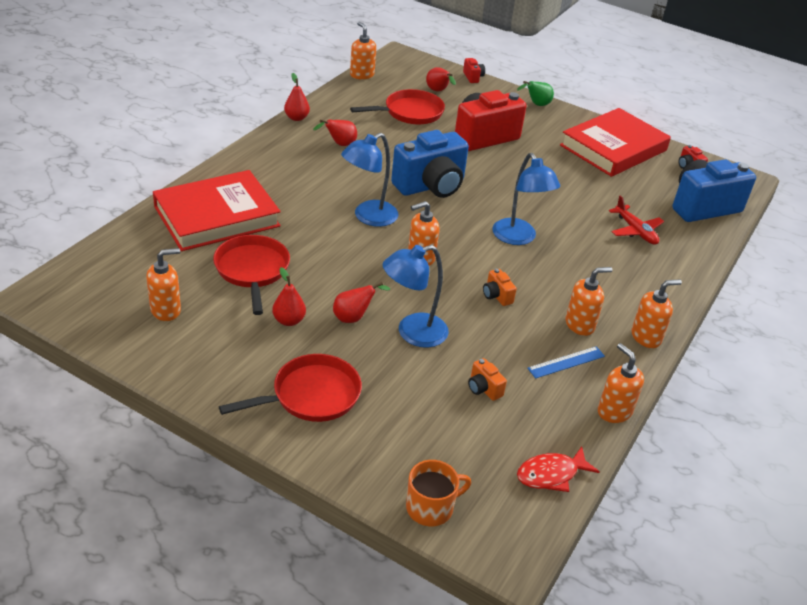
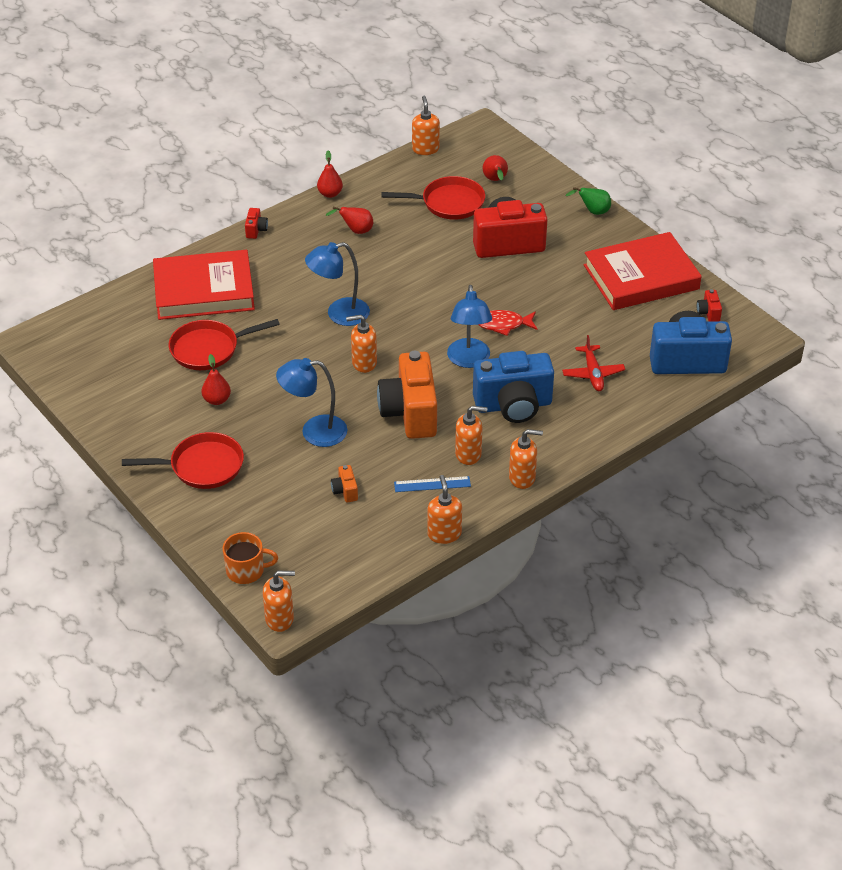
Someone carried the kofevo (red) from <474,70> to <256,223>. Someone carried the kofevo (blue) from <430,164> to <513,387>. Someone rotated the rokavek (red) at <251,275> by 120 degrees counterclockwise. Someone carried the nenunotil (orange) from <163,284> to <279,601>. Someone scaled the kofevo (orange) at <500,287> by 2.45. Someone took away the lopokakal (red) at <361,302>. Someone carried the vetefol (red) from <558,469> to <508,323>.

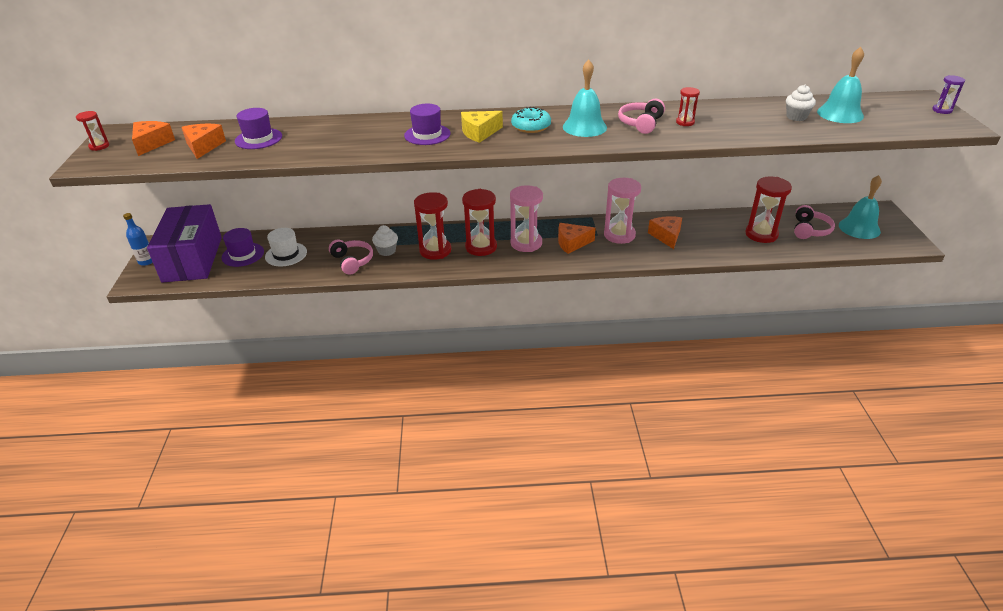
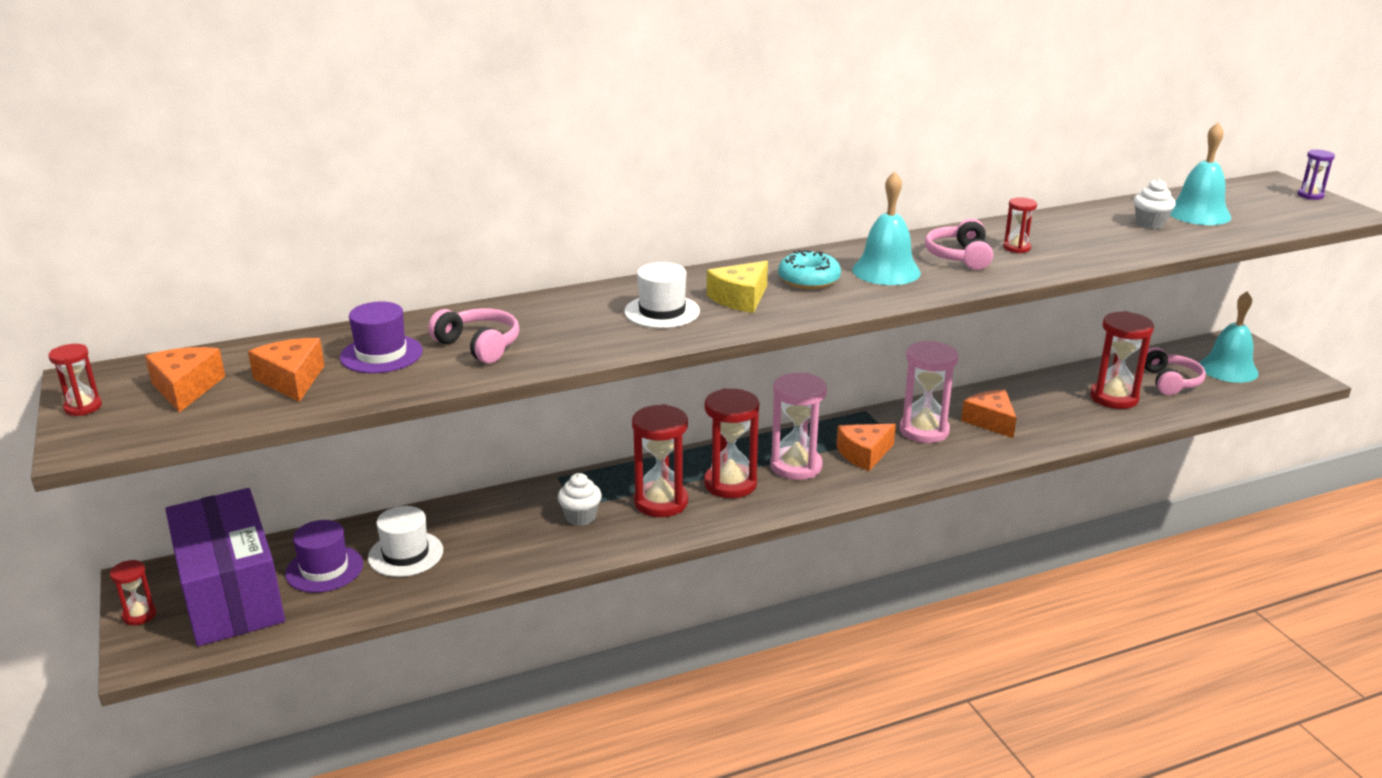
Someone repainted the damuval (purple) at <427,124>, which became the damuval (white) at <662,295>. Someone swapped the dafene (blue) at <138,239> for the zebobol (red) at <133,592>. Someone carried the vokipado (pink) from <351,257> to <473,335>.

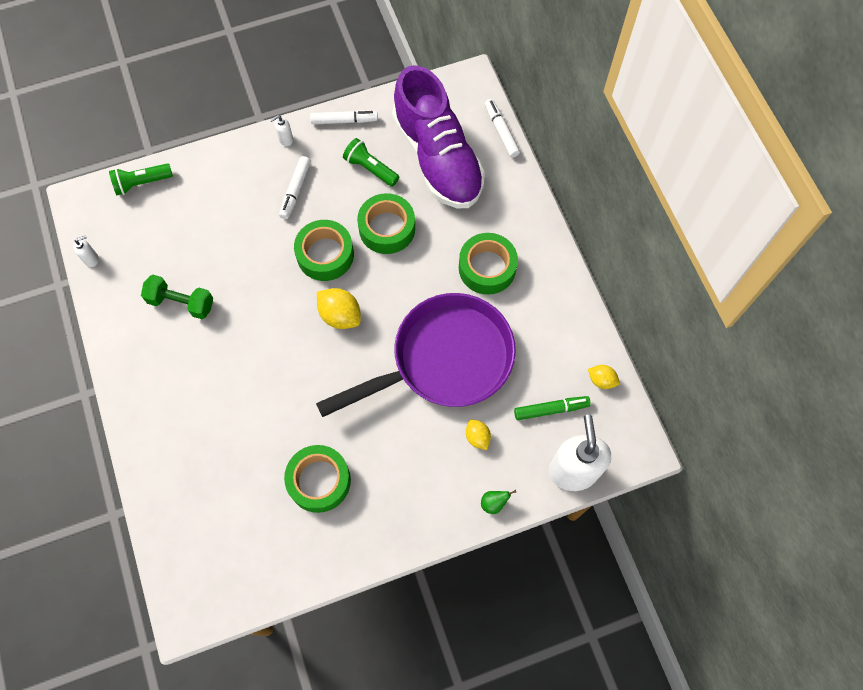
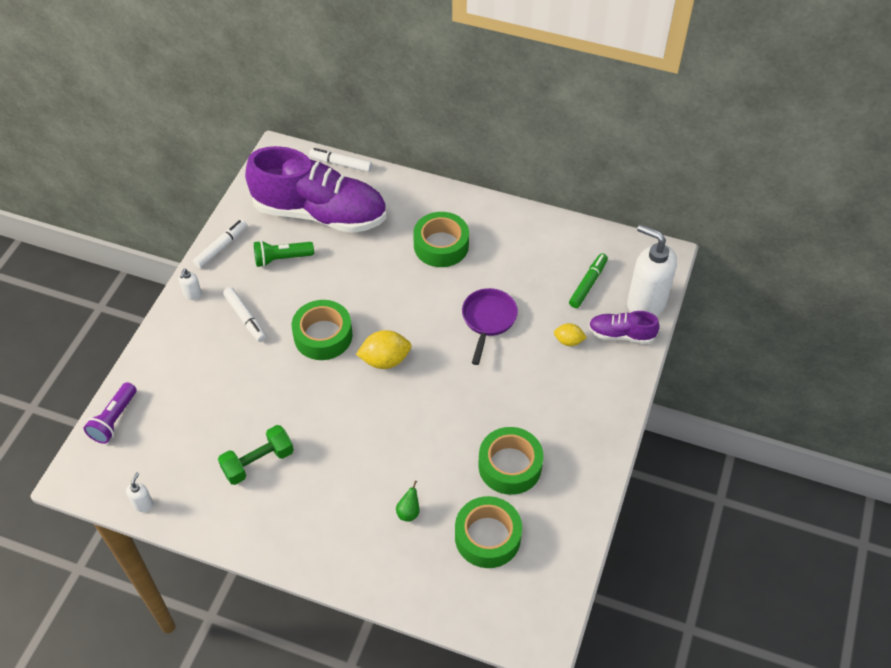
Someone repainted the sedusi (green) at <141,179>, which became the sedusi (purple) at <110,413>. Someone carried the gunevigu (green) from <386,223> to <488,532>. Someone scaled the rokavek (purple) at <416,355> by 0.48. Someone took away the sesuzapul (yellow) at <604,377>. Someone carried the lopokakal (green) from <498,502> to <407,501>. Someone put down the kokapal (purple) at <624,327>.

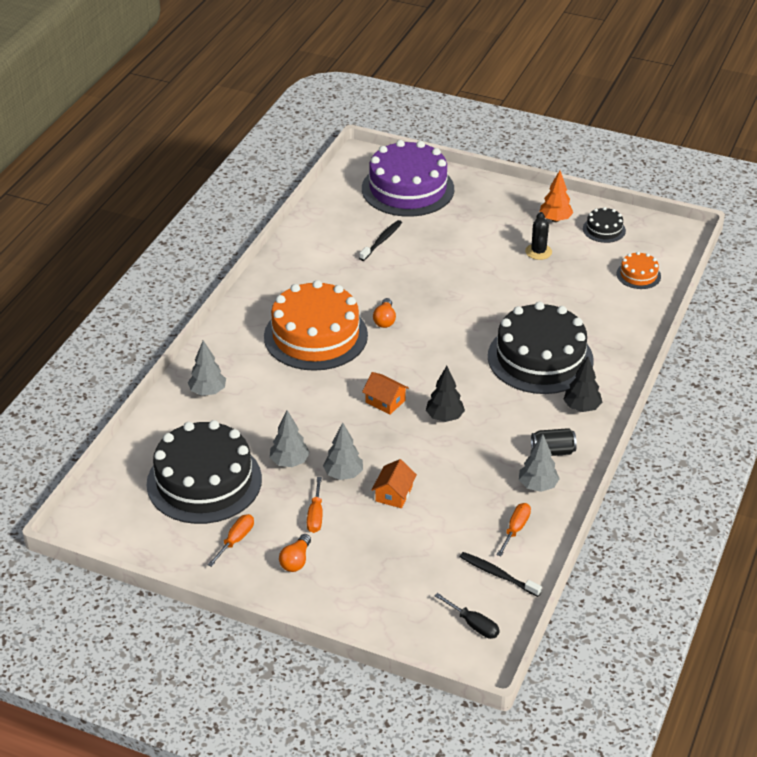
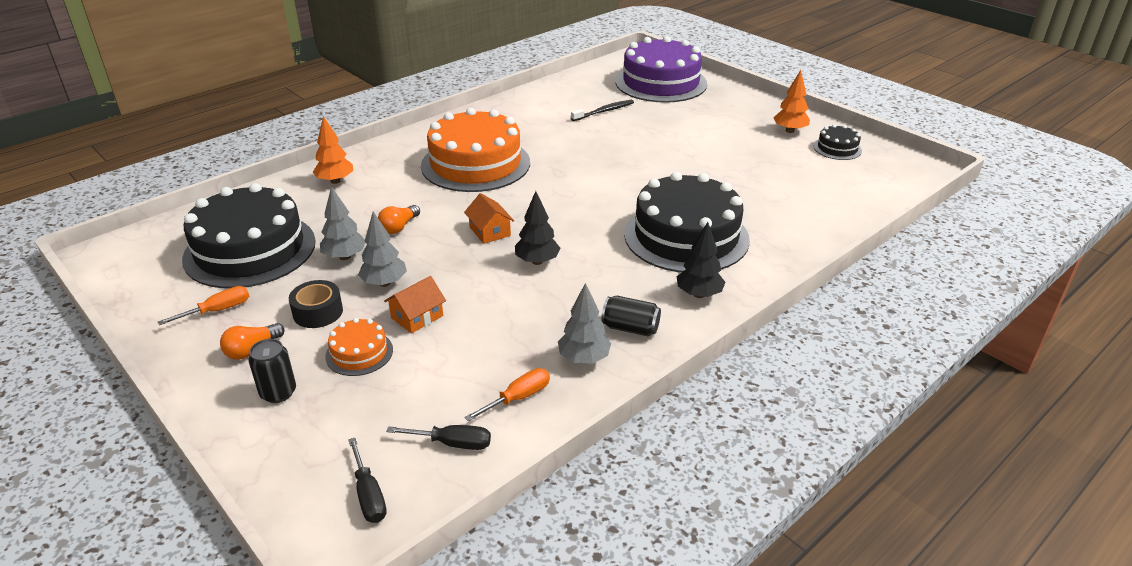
Someone took away the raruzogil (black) at <538,236>. Someone carried the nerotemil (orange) from <638,270> to <359,347>. Someone carried the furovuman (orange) from <384,313> to <399,219>. Someone repainted the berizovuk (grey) at <207,368>, which became the berizovuk (orange) at <333,150>. Someone swapped the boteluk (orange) at <314,505> for the gunevigu (black) at <316,304>. Someone swapped the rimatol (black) at <501,574> for the boteluk (black) at <438,437>. Someone put down the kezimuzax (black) at <272,371>.

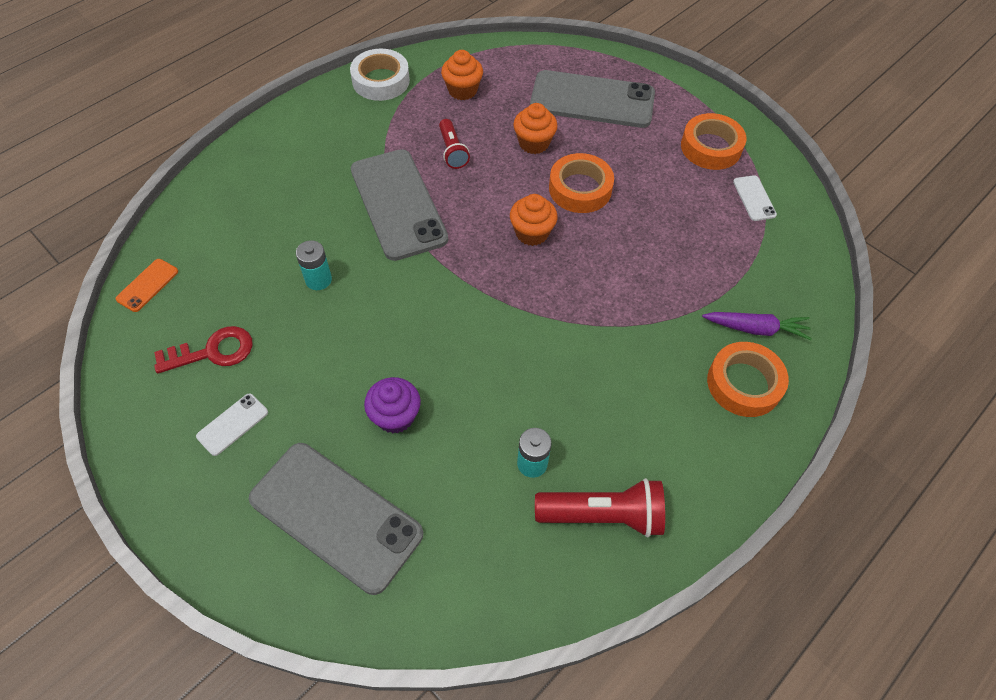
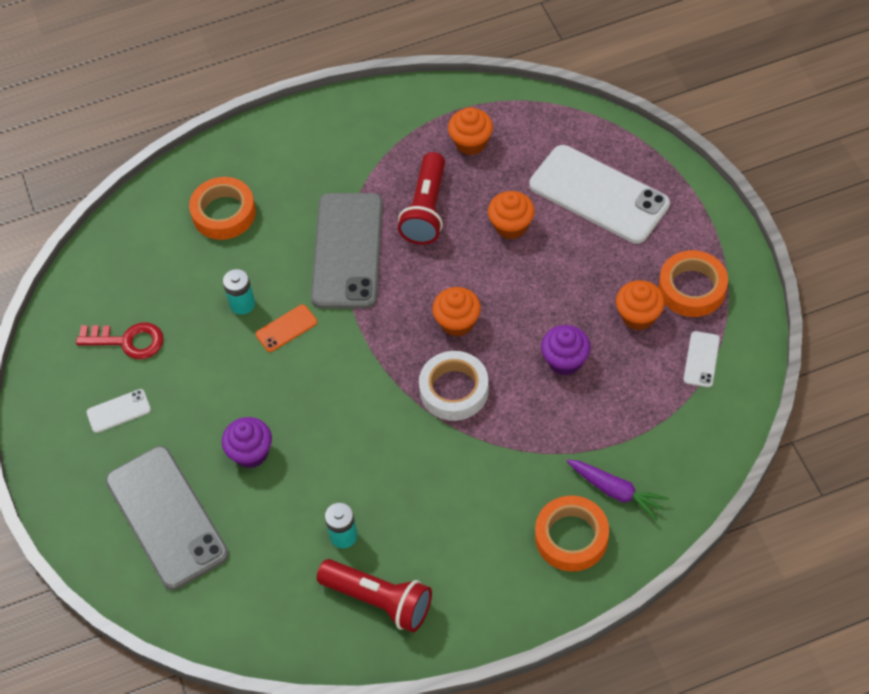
Someone carried the gunevigu (white) from <380,75> to <454,386>. Someone repainted the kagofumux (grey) at <592,99>, which became the kagofumux (white) at <599,194>. Someone scaled the sedusi (red) at <454,144> by 1.61. Someone carried the gunevigu (orange) from <581,183> to <222,208>. Someone carried the kagofumux (orange) from <147,285> to <286,328>. Someone put down the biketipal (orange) at <640,305>. Someone put down the biketipal (purple) at <566,350>.

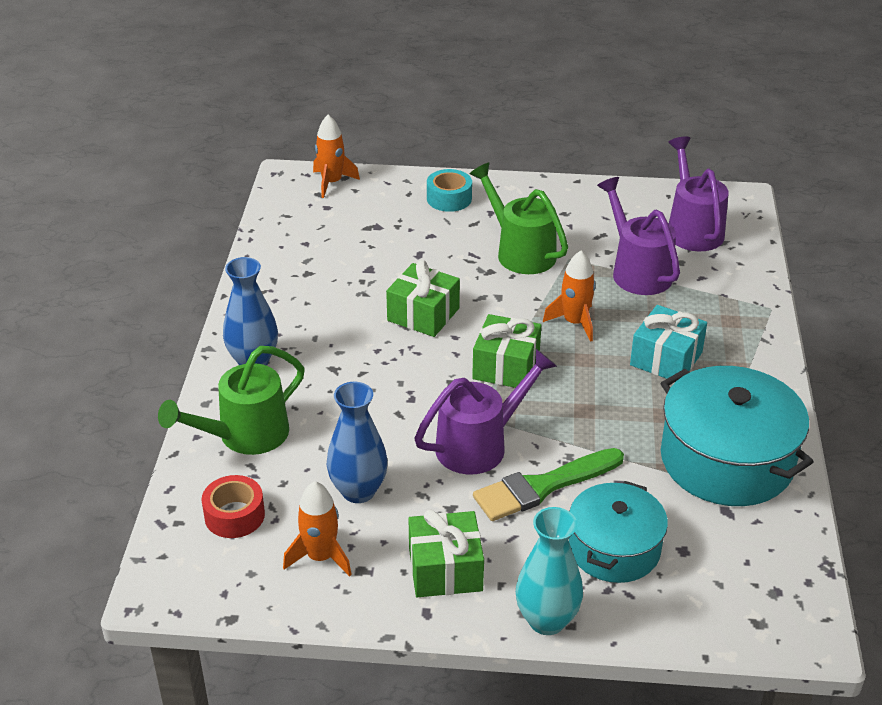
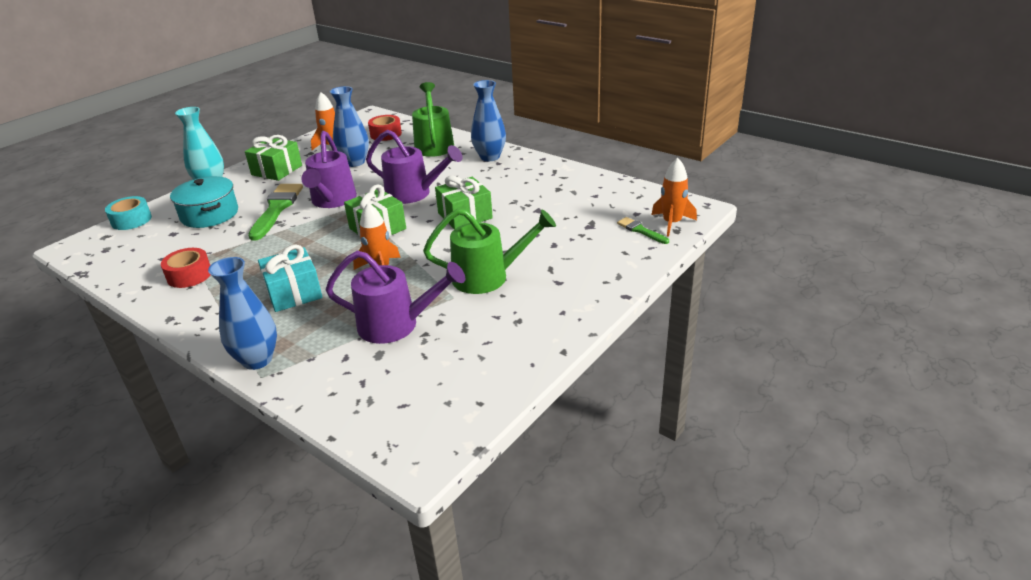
Someone carried the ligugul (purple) from <698,193> to <414,167>. Someone carried the gunevigu (turquoise) from <449,190> to <128,213>. Someone swapped the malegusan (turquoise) at <737,436> for the gunevigu (red) at <186,268>. Someone put down the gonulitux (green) at <643,230>. Someone put down the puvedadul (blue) at <242,313>.

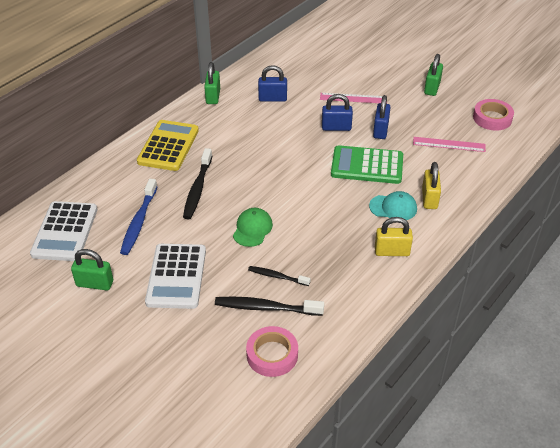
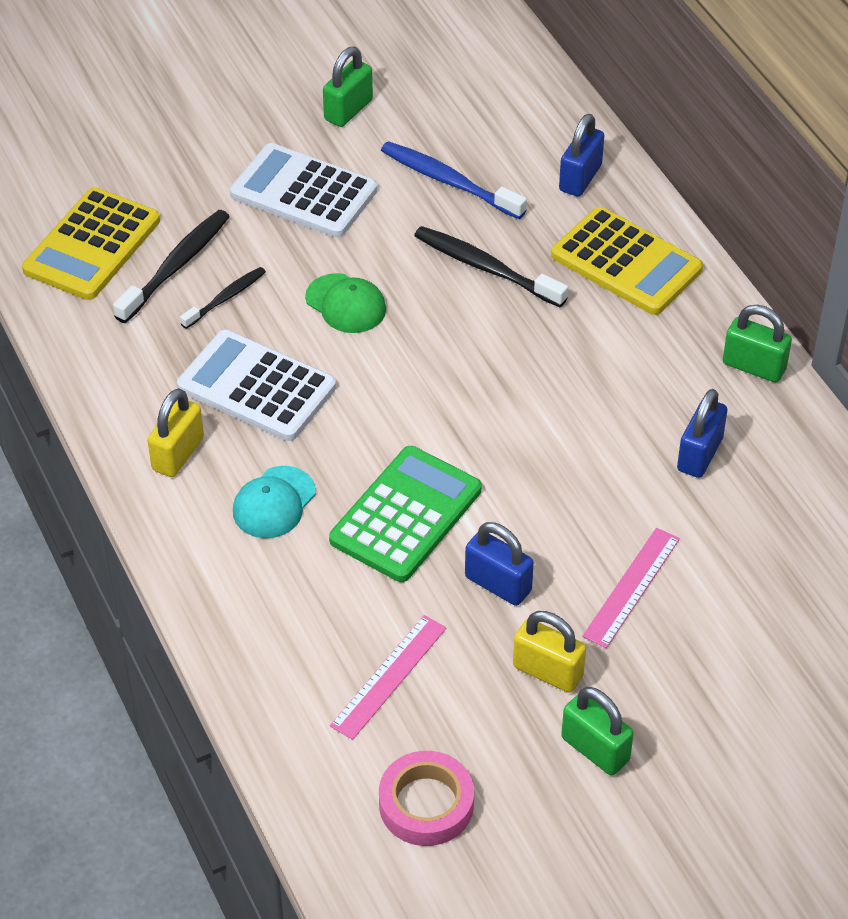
Someone carried the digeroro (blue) from <337,112> to <581,155>. Someone carried the digeroro (yellow) from <431,185> to <549,652>. Someone carried the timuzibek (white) from <63,231> to <256,385>. Someone swapped the gunevigu (pink) at <272,351> for the timuzibek (yellow) at <91,243>.

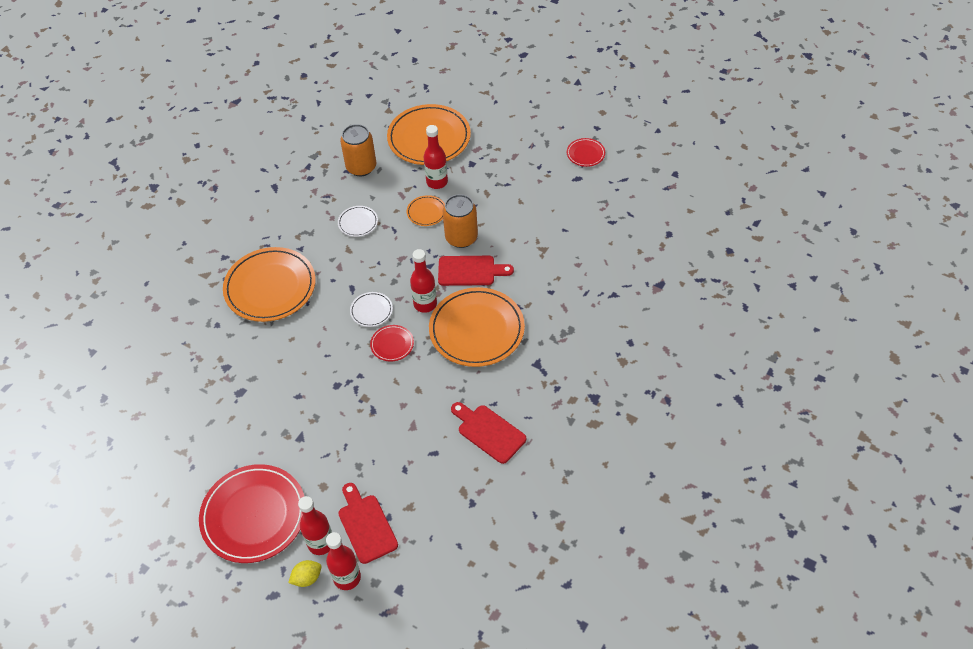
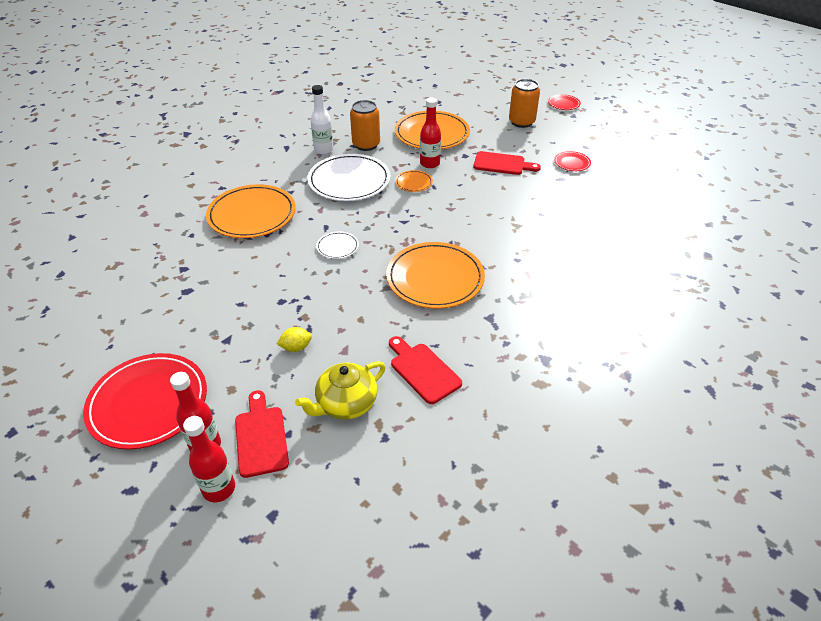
Someone carried the kezimuzax (orange) from <460,221> to <524,103>. Someone scaled the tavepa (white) at <358,221> by 2.20. Someone took away the dafene (red) at <423,281>. Someone carried the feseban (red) from <476,271> to <507,163>. Someone carried the tavepa (red) from <392,343> to <564,102>. Someone carried the sesuzapul (yellow) from <304,573> to <294,339>. Someone put down the dafene (white) at <322,120>. Someone put down the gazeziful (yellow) at <340,390>.

